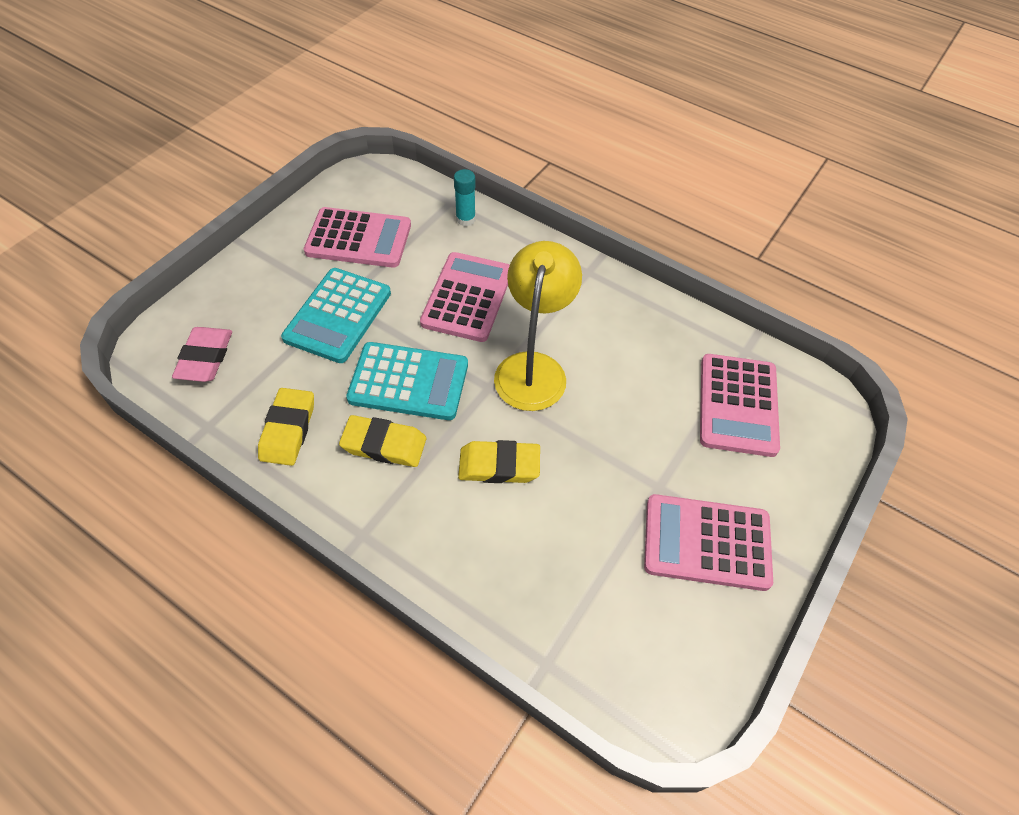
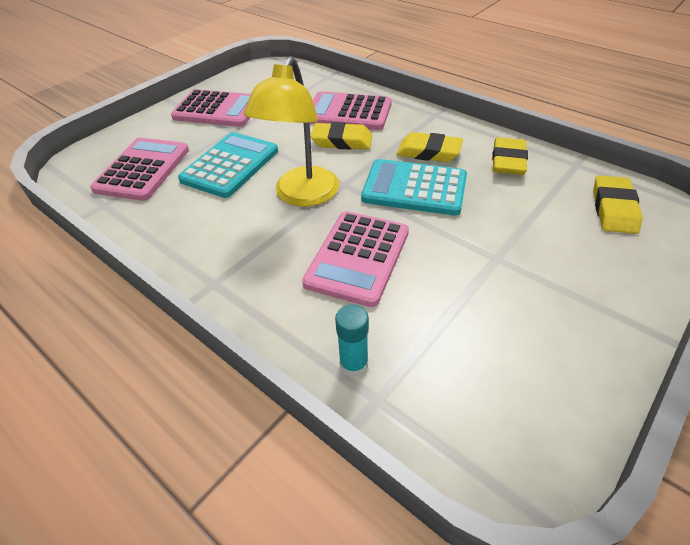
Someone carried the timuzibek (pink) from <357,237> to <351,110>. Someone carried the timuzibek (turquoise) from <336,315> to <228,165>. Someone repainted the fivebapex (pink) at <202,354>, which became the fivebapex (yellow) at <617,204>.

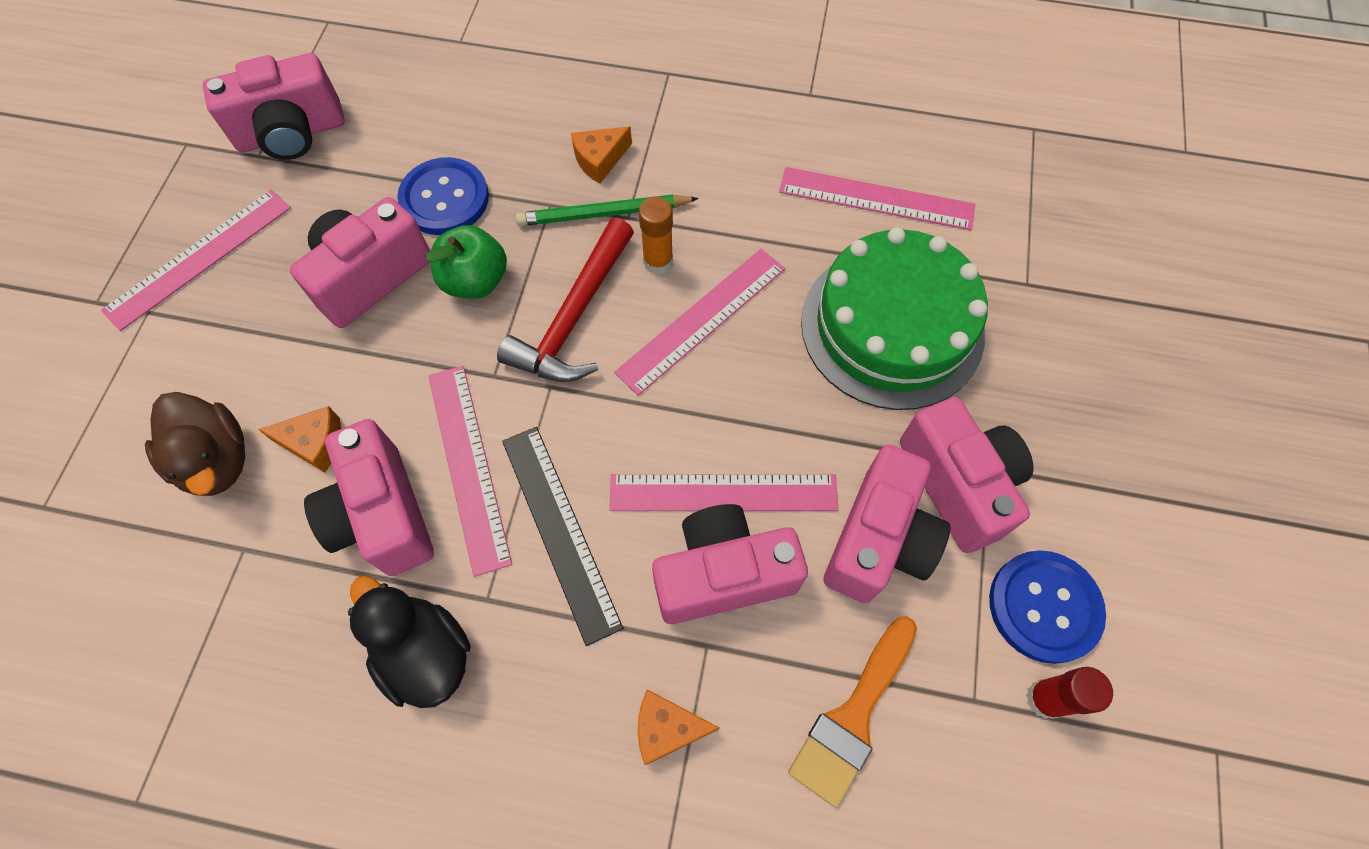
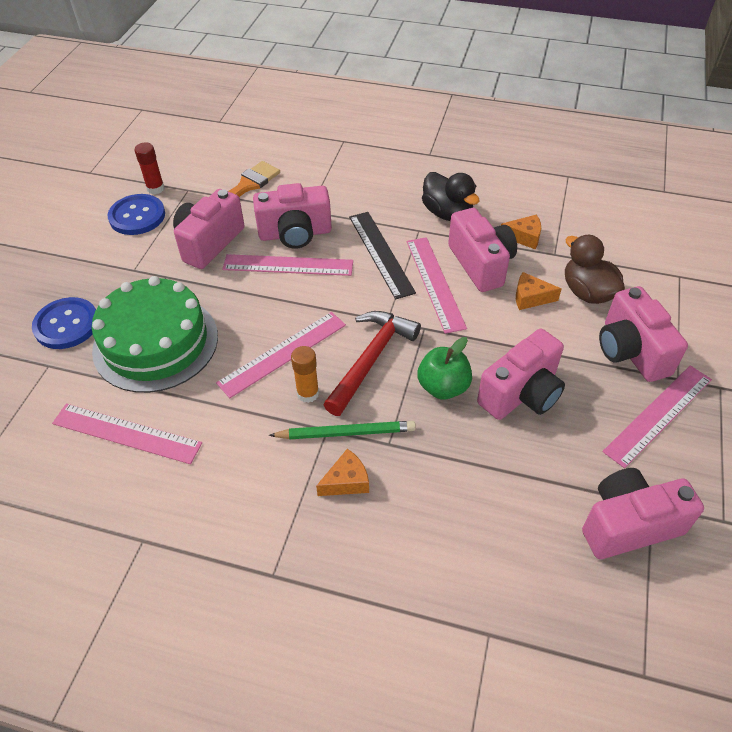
Someone carried the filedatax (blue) from <443,196> to <64,323>. Someone carried the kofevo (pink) from <966,475> to <643,334>. Someone carried the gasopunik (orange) from <678,727> to <521,232>.

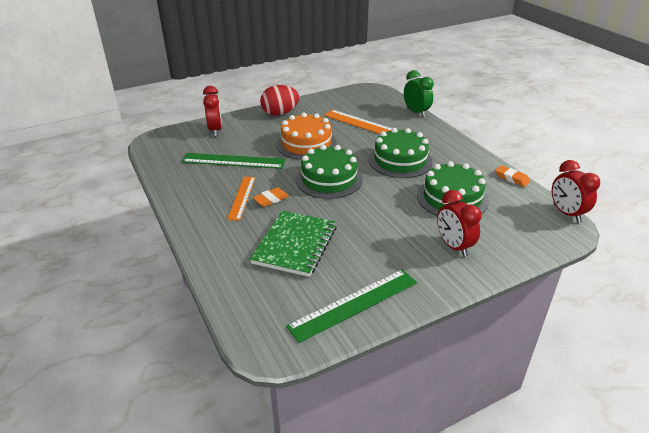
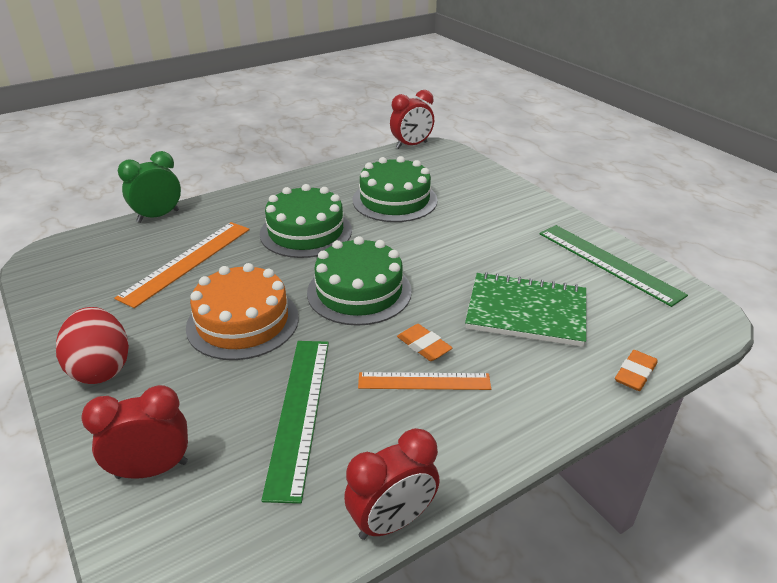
Someone carried the fivebapex (orange) from <512,176> to <636,370>. Someone carried the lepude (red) from <459,223> to <392,484>.

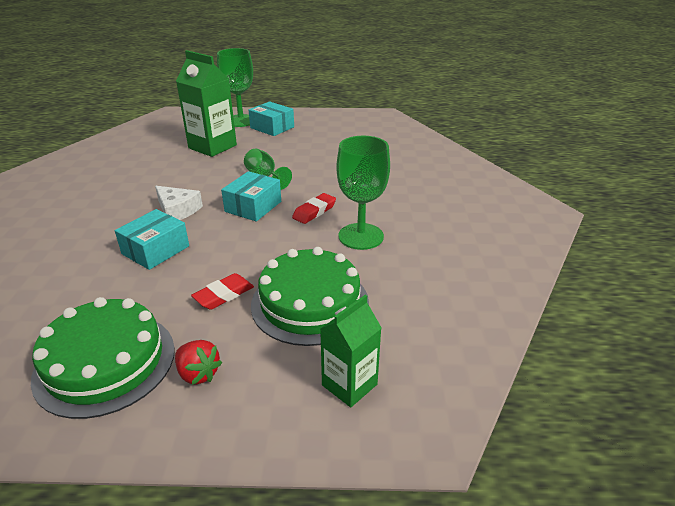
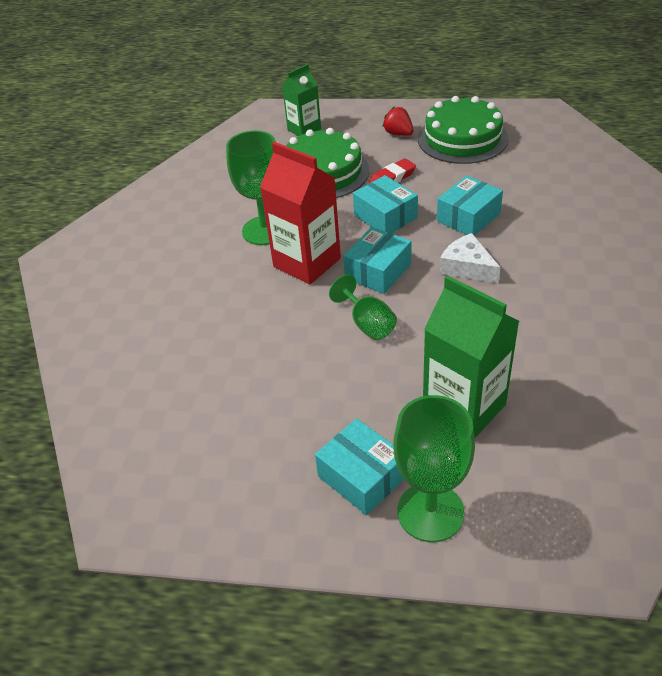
Someone swapped the fivebapex (red) at <314,208> for the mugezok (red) at <300,213>. Someone put down the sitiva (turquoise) at <385,204>.

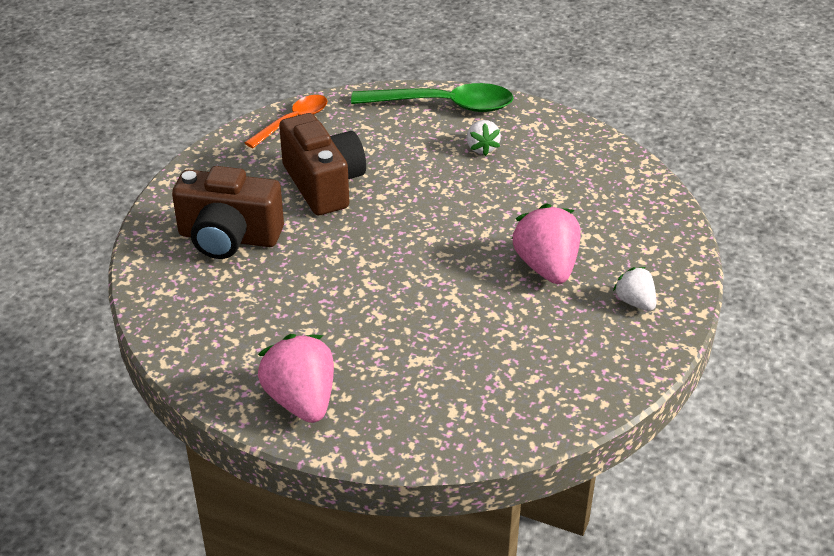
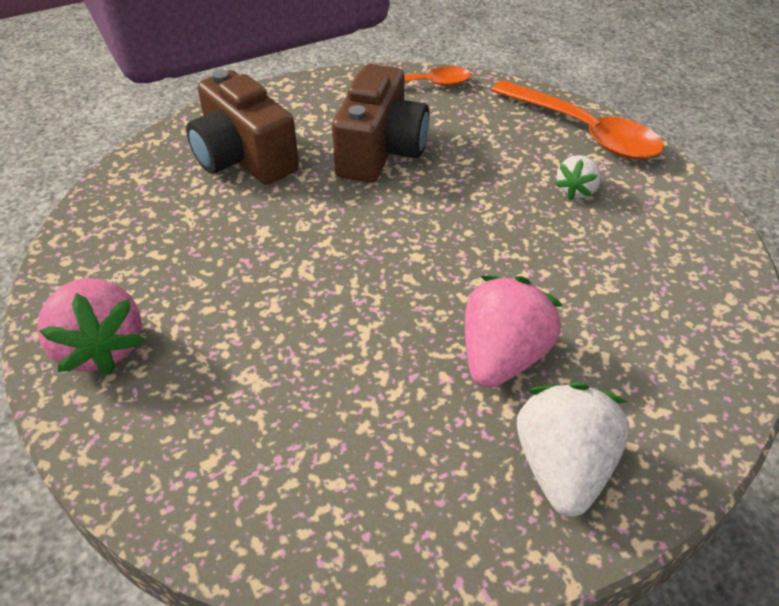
Someone repainted the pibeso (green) at <432,97>, which became the pibeso (orange) at <577,119>. Someone scaled the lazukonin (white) at <634,289> by 1.78. Someone rotated the lazukonin (pink) at <296,378> by 135 degrees clockwise.

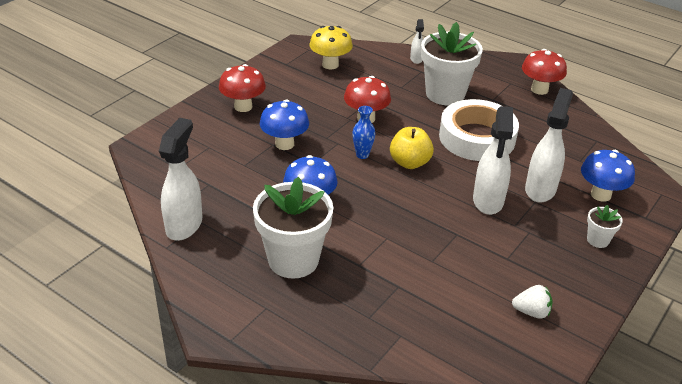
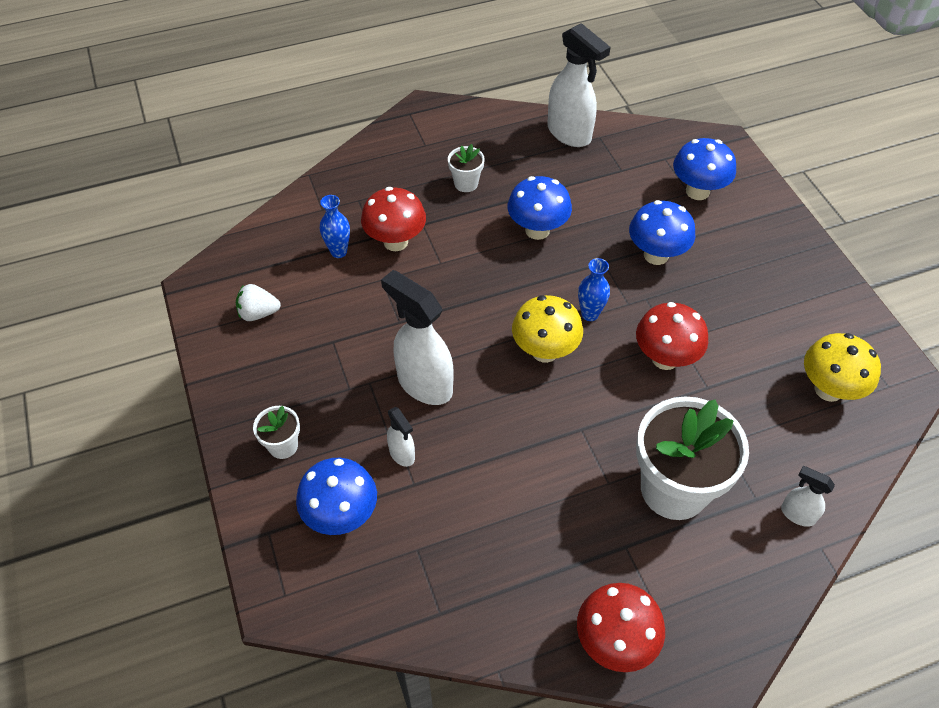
Someone carried the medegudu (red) from <242,88> to <393,219>. Someone scaled the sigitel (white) at <549,145> by 0.50. Someone took away the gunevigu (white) at <479,130>. Someone swapped the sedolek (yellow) at <412,148> for the medegudu (yellow) at <547,329>. Someone scaled the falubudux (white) at <293,228> by 0.45. Someone rotated the lazukonin (white) at <532,302> by 45 degrees clockwise. Someone put down the medegudu (blue) at <704,169>. Someone put down the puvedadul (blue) at <335,226>.

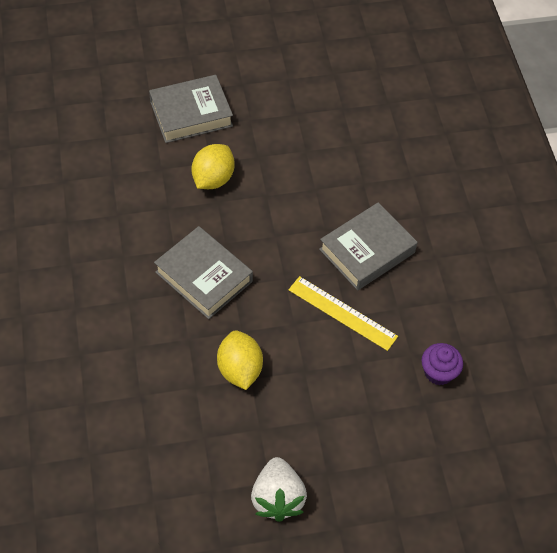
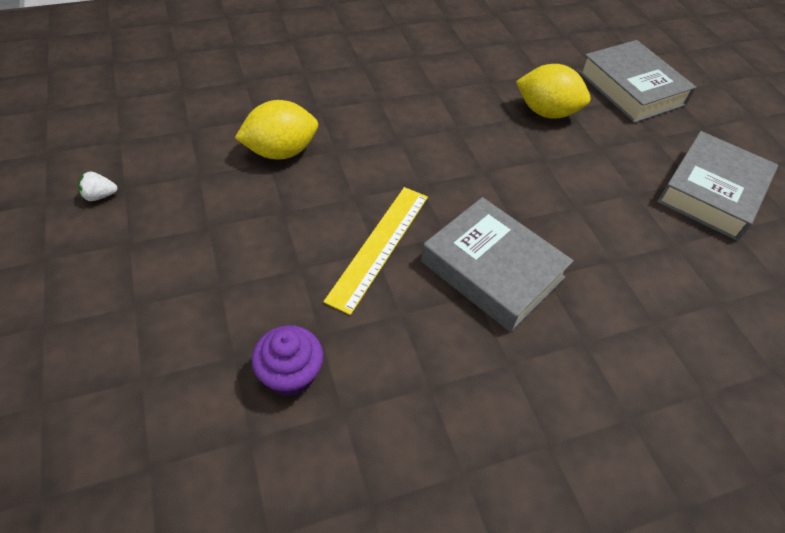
Someone carried the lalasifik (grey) from <203,272> to <717,186>. Someone scaled the lazukonin (white) at <279,489> by 0.43.

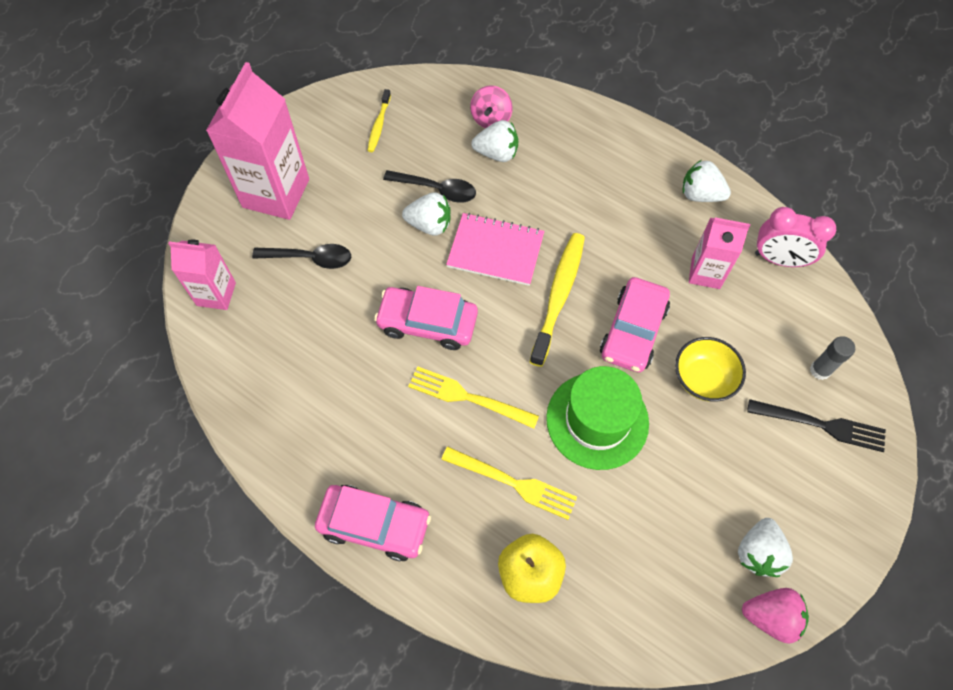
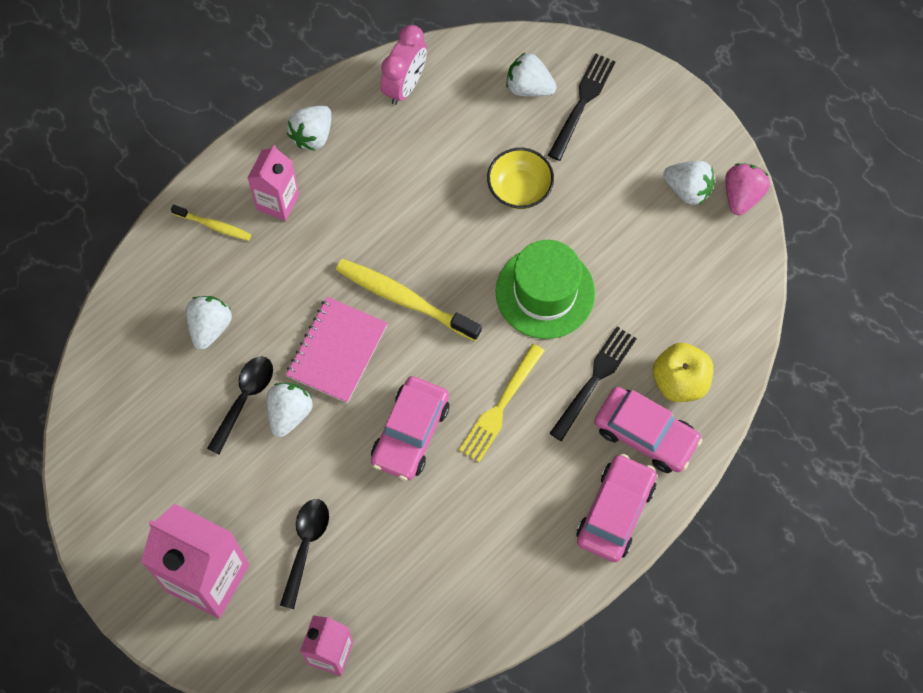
Someone took away the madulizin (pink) at <491,106>. Someone carried the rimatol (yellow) from <379,120> to <211,223>. Someone carried the mugezok (pink) from <719,253> to <273,183>. Someone carried the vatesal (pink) from <635,325> to <648,430>. Someone swapped the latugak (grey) at <832,358> for the lazukonin (white) at <531,75>. Someone repainted the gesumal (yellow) at <509,483>, which became the gesumal (black) at <593,384>.

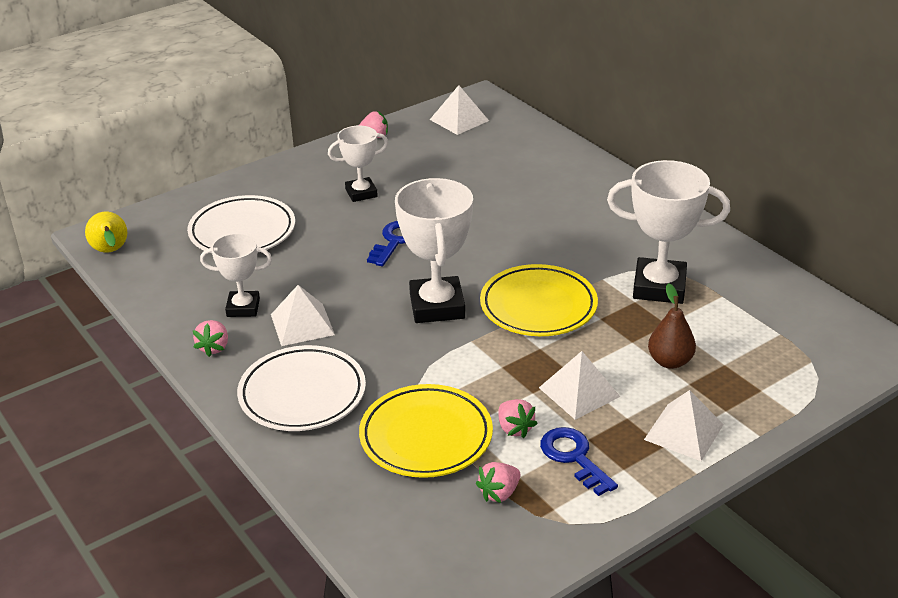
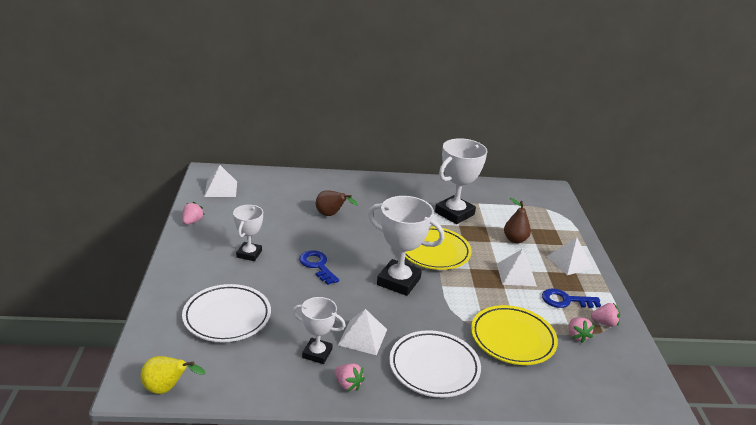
Someone rotated the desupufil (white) at <236,275> by 75 degrees clockwise. Someone carried the lazukonin (pink) from <518,418> to <605,315>. Someone put down the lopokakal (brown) at <337,203>.

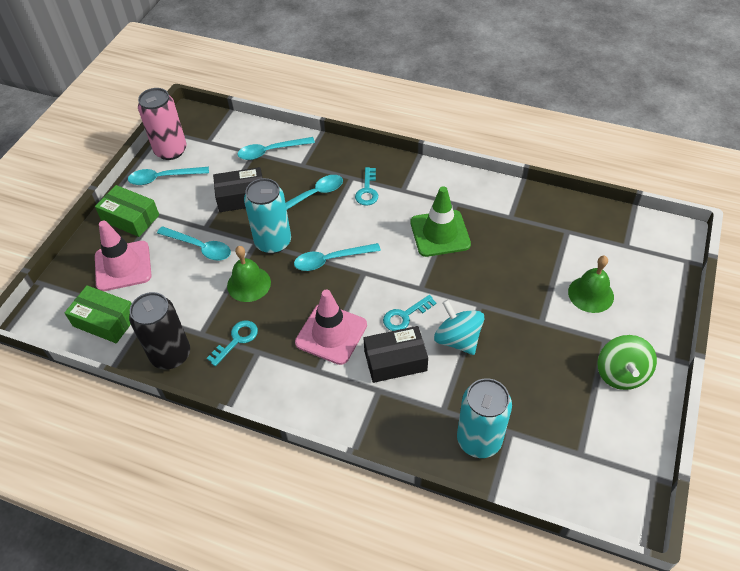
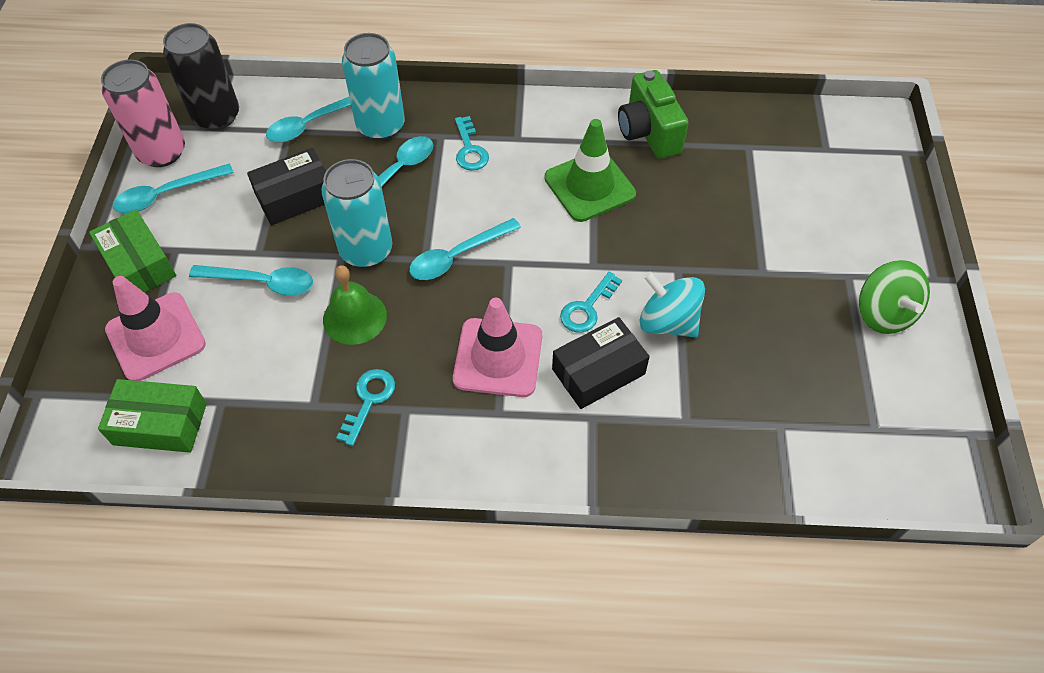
Someone rotated the sitiva (green) at <127,211> by 45 degrees clockwise. Someone took away the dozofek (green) at <591,284>. Someone carried the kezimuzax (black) from <159,331> to <201,77>. Someone carried the kezimuzax (turquoise) from <484,418> to <373,86>. Someone put down the kofevo (green) at <653,114>.

